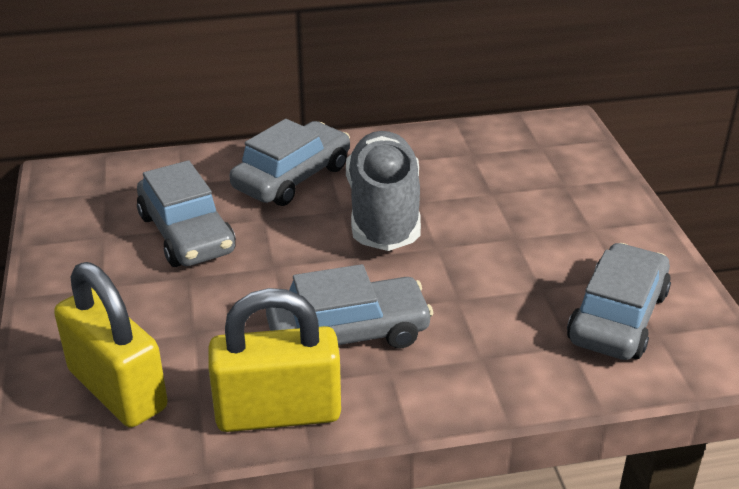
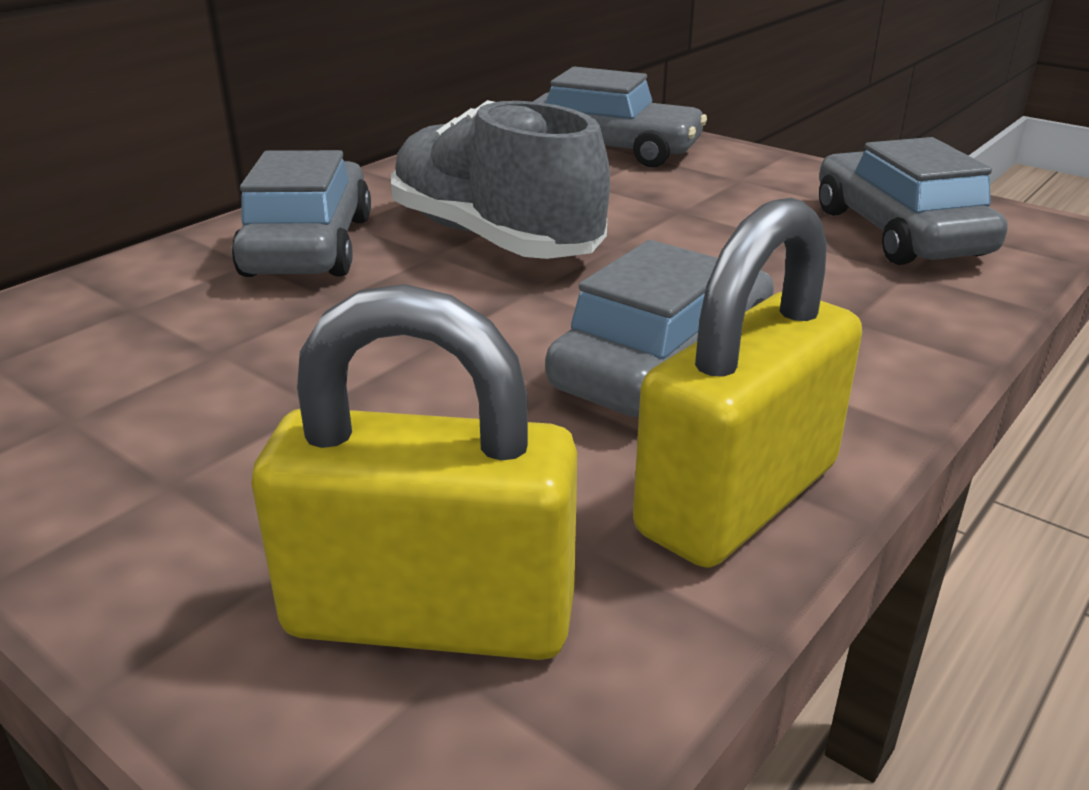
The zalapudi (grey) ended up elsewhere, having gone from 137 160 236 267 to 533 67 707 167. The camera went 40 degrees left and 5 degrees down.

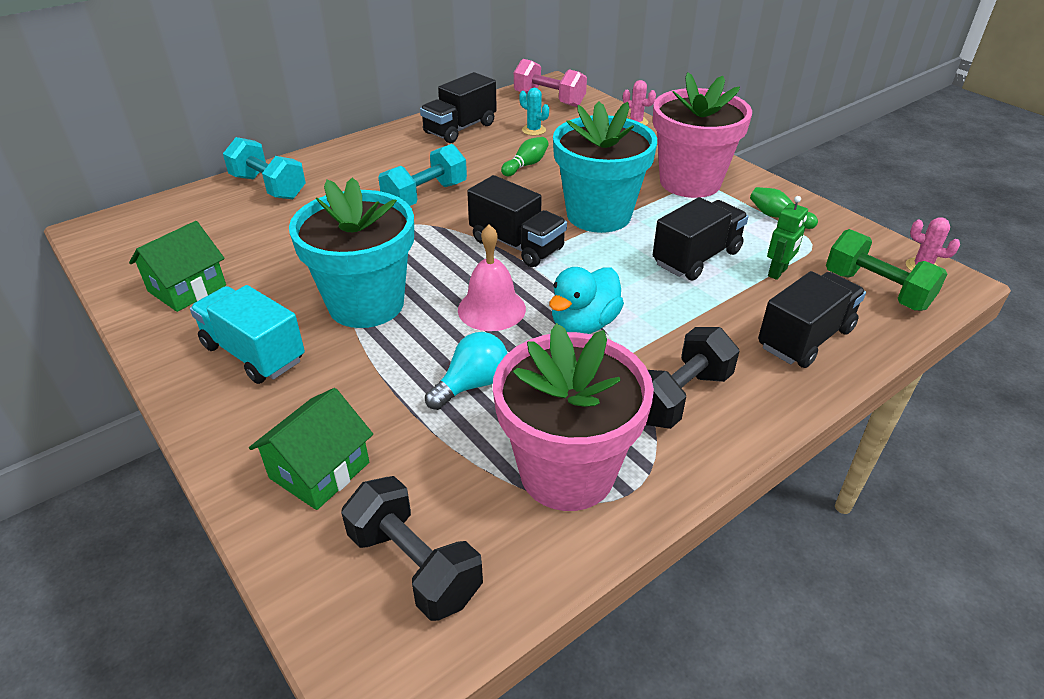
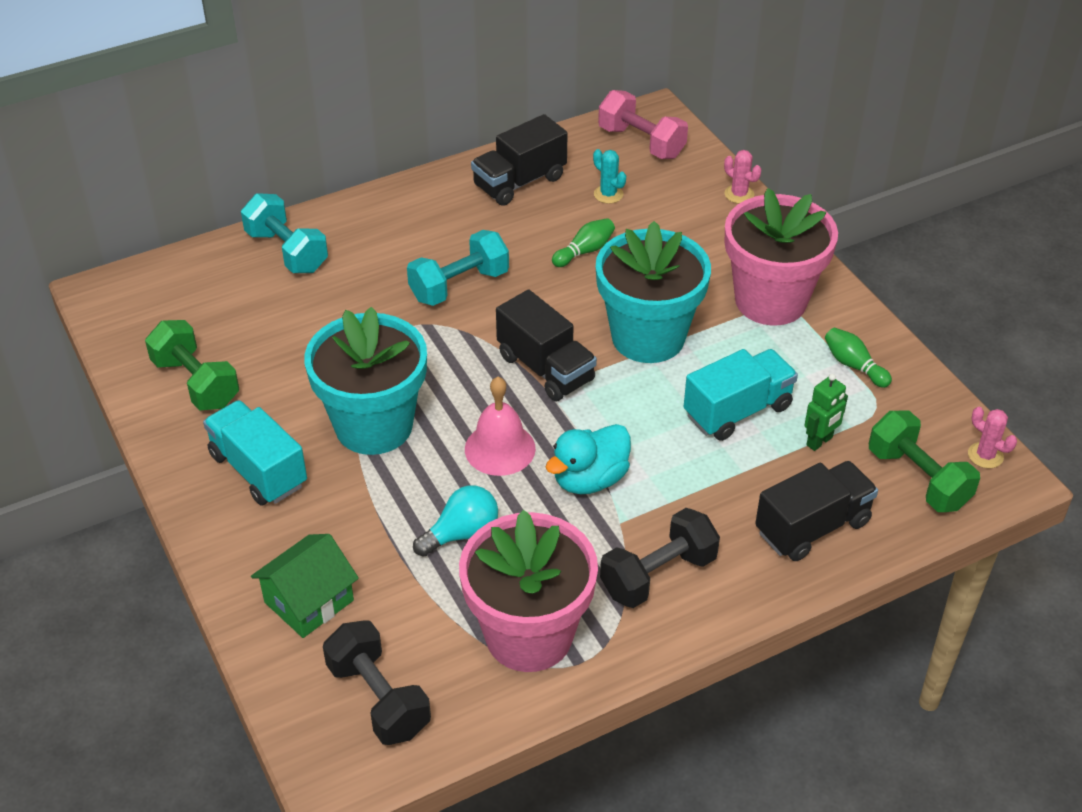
Where the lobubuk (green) stood at 129 221 226 312, the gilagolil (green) came to stand at 145 320 239 410. What was the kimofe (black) at 653 197 748 280 turned into the kimofe (turquoise) at 684 349 798 441. The camera went 10 degrees right and 5 degrees up.

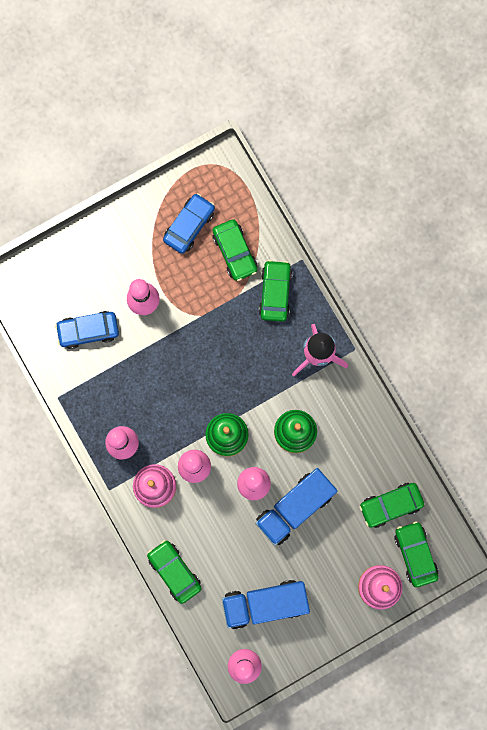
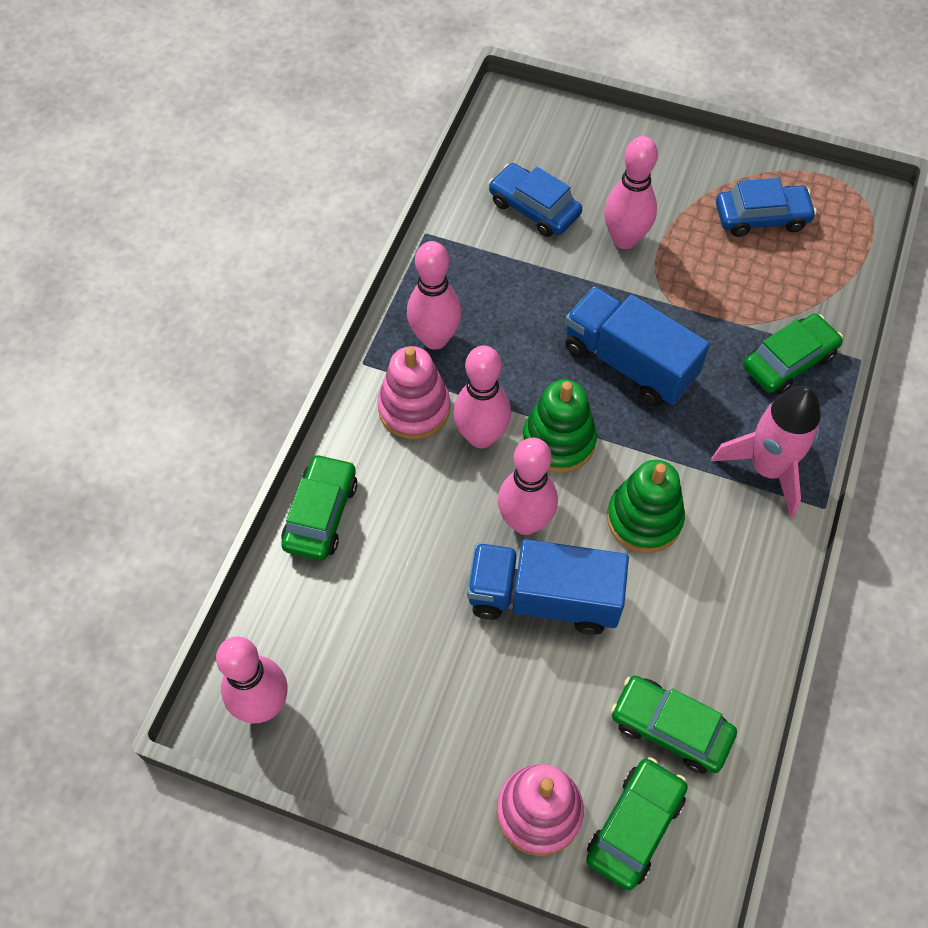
The kimofe (blue) ended up elsewhere, having gone from 222 580 310 629 to 565 287 710 407. The second view lost the zalapudi (green) at 213 219 257 281. The camera went 50 degrees right and 20 degrees down.

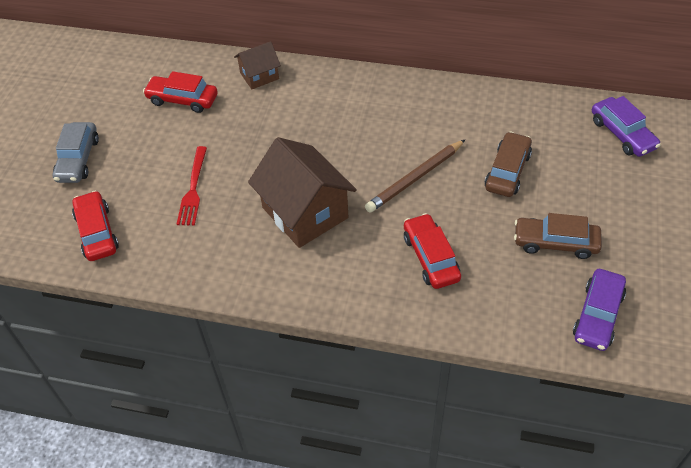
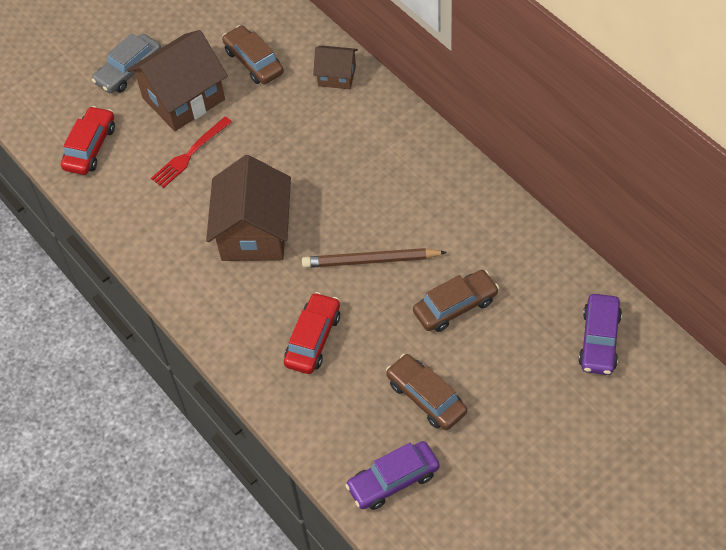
The second view gained the lobubuk (brown) at 127 30 228 131. What was the zalapudi (red) at 143 71 218 113 turned into the zalapudi (brown) at 222 25 284 85. The camera went 40 degrees right and 5 degrees up.

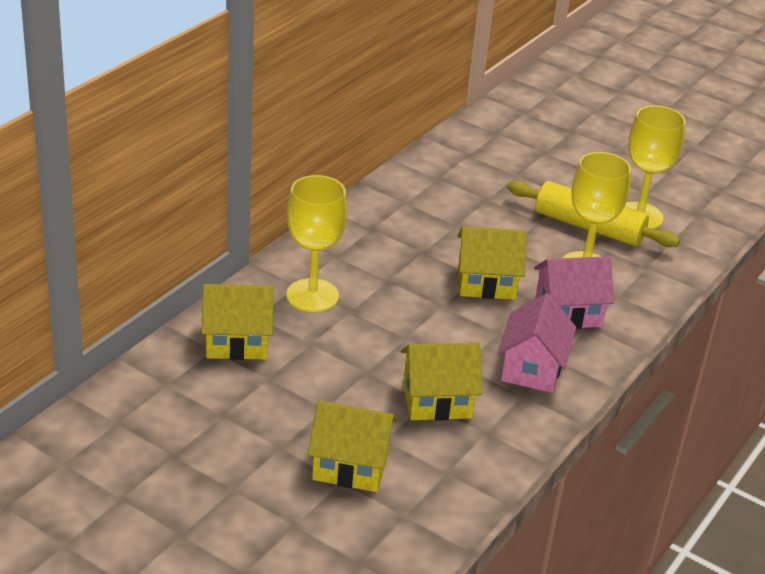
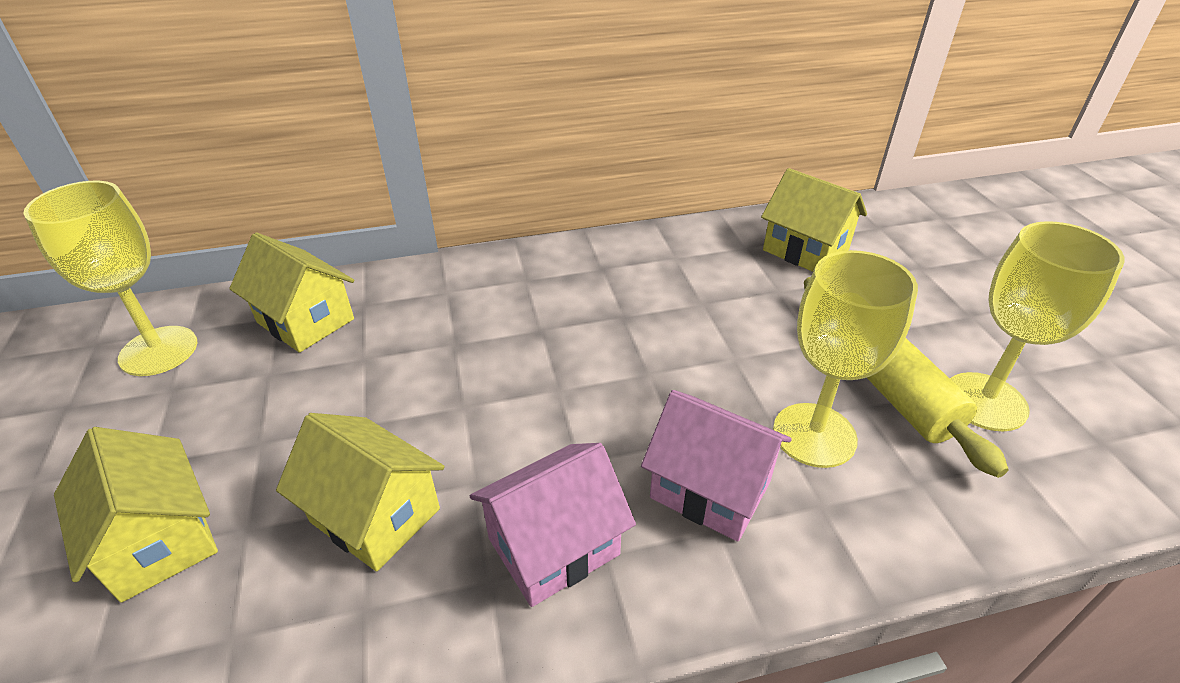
The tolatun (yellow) ended up elsewhere, having gone from 286 175 348 312 to 23 181 197 376. The lobubuk (yellow) ended up elsewhere, having gone from 457 226 527 300 to 761 168 867 272. The camera went 45 degrees right and 5 degrees up.

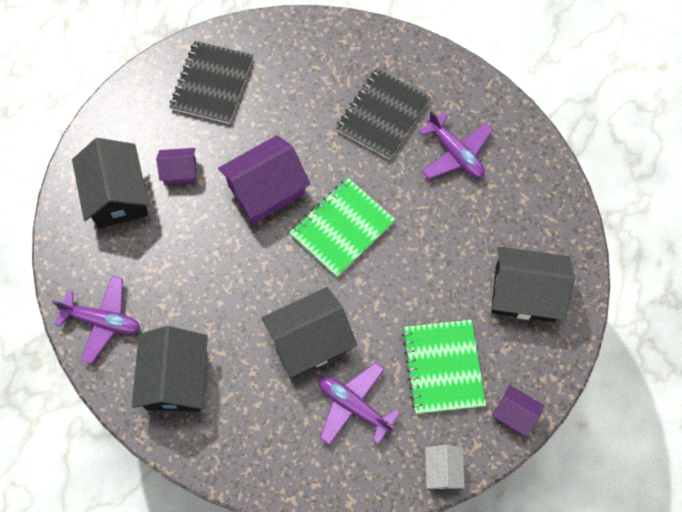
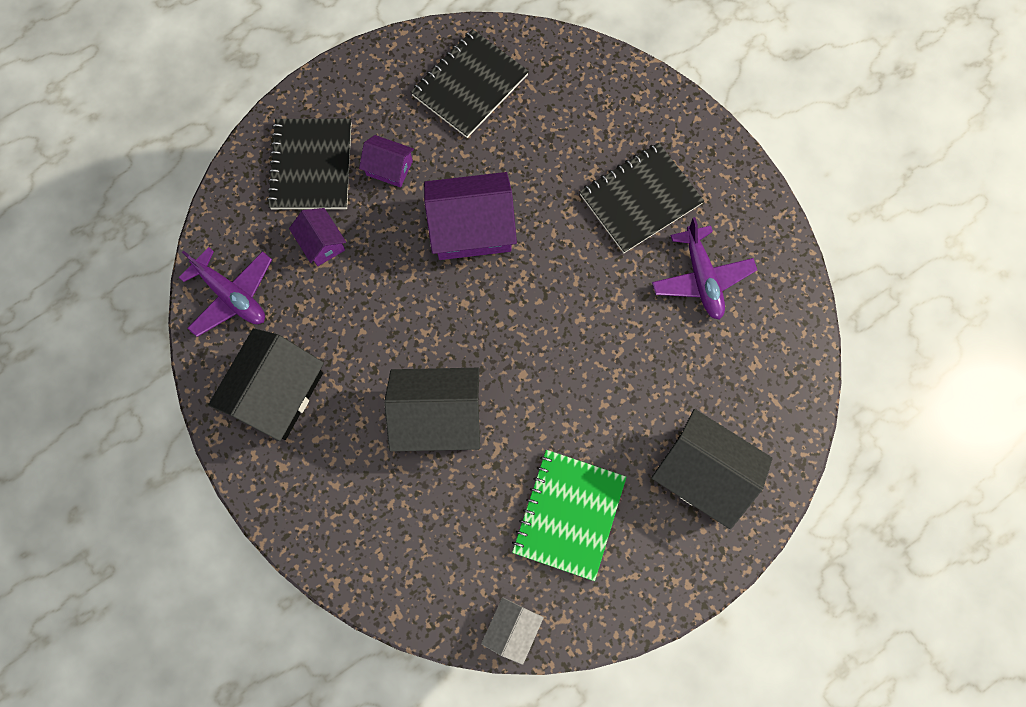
Where the lobubuk (black) stood at 72 138 149 228, the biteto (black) came to stand at 267 119 351 209. The lobubuk (purple) ended up elsewhere, having gone from 492 385 544 437 to 289 208 346 266. The second view lost the biteto (green) at 290 178 395 277. The second view lost the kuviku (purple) at 319 363 400 445. The camera went 25 degrees right and 5 degrees up.

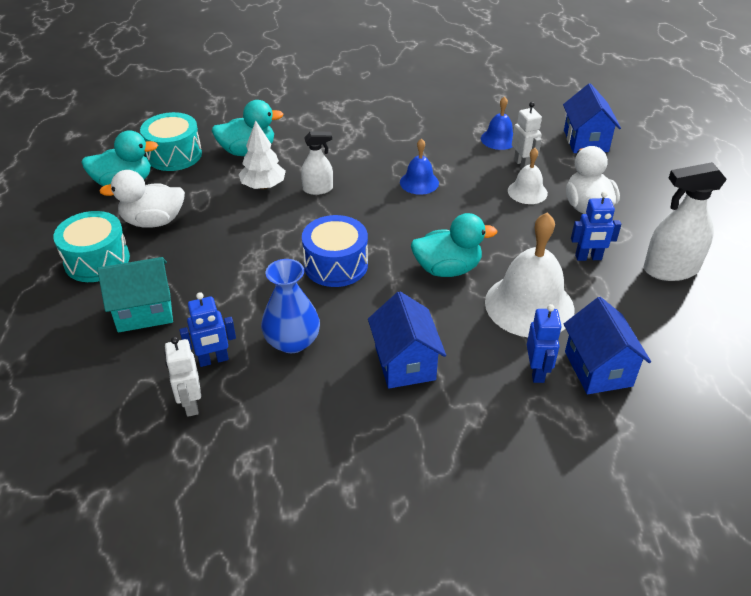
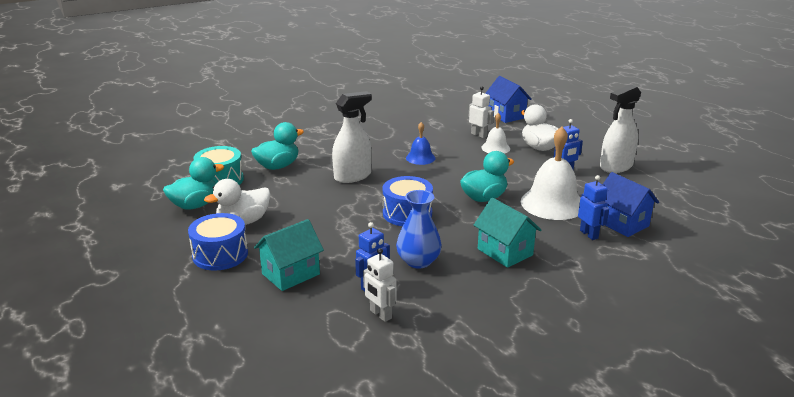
What was the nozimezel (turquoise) at 53 211 130 282 turned into the nozimezel (blue) at 188 213 248 271. The size of the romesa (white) at 301 131 333 195 changed by a factor of 1.70. What was the lobubuk (blue) at 368 291 446 388 turned into the lobubuk (turquoise) at 474 198 541 268. The second view lost the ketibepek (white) at 239 120 286 189. The second view lost the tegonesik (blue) at 481 96 513 150. The camera went 25 degrees left and 15 degrees down.

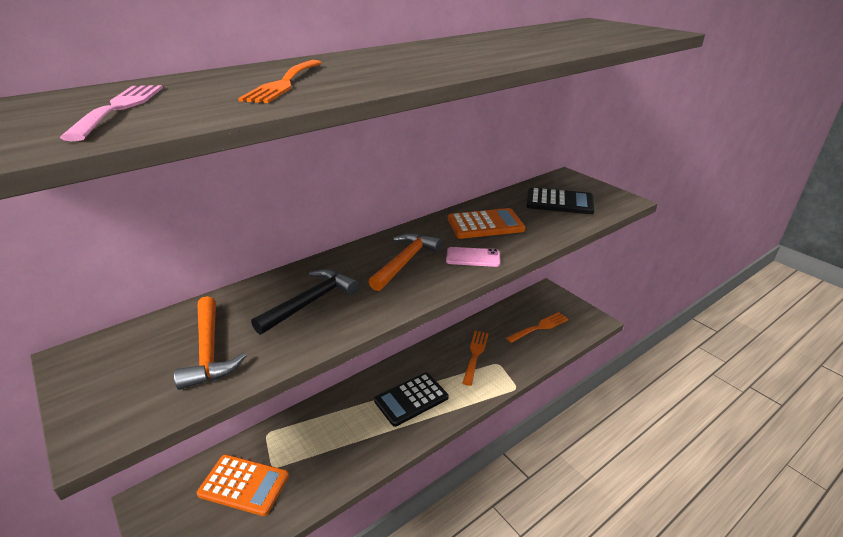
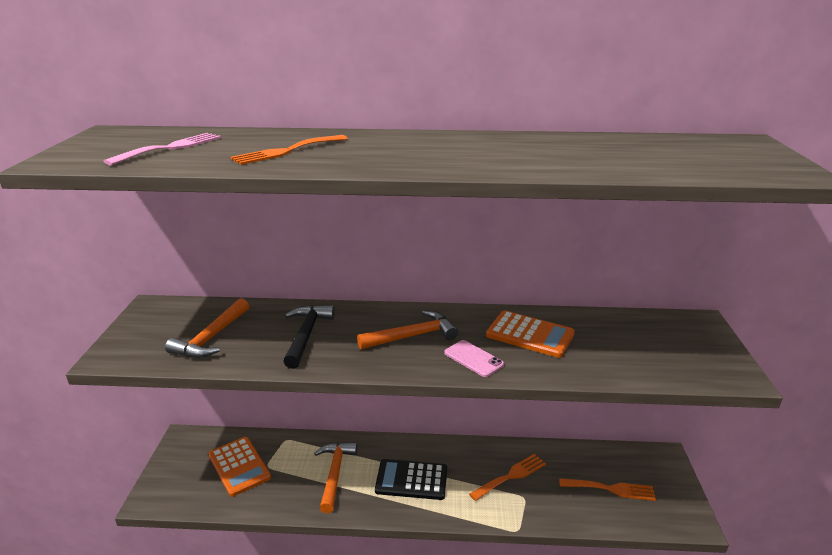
The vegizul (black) at 251 269 359 335 ended up facing another way, 75 degrees counterclockwise from before. The second view gained the vegizul (orange) at 314 442 357 513. The second view lost the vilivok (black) at 526 187 594 214. The camera went 40 degrees right and 5 degrees down.

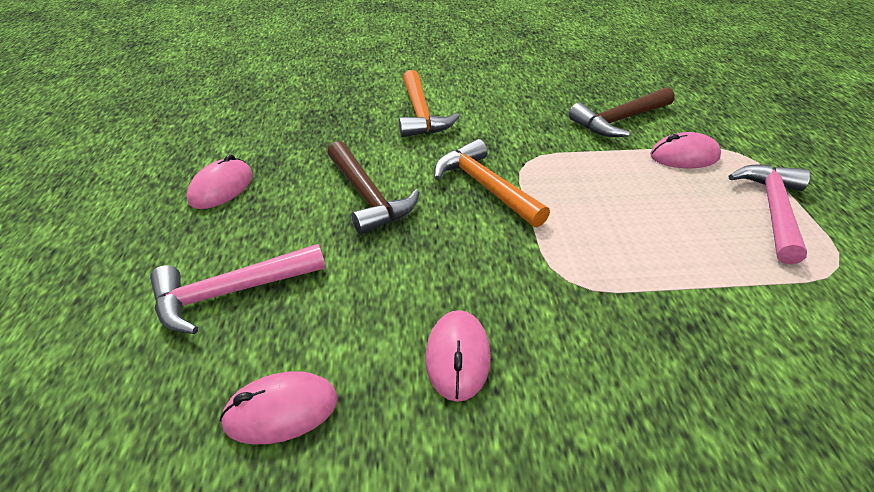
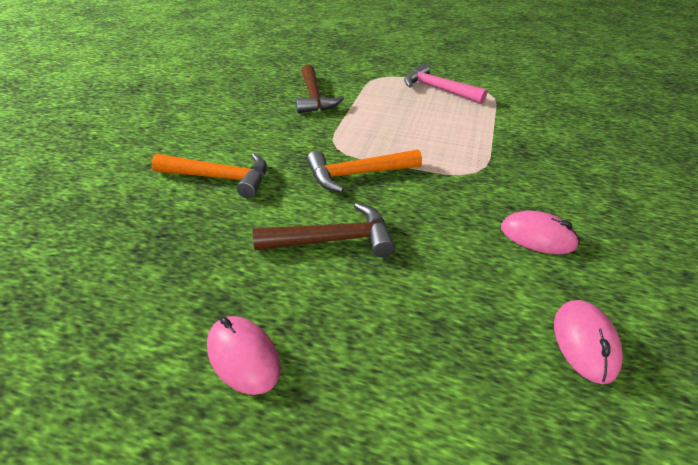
The second view lost the vegizul (pink) at 150 244 325 334. The second view lost the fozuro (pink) at 650 132 721 168. The camera went 70 degrees left and 0 degrees up.

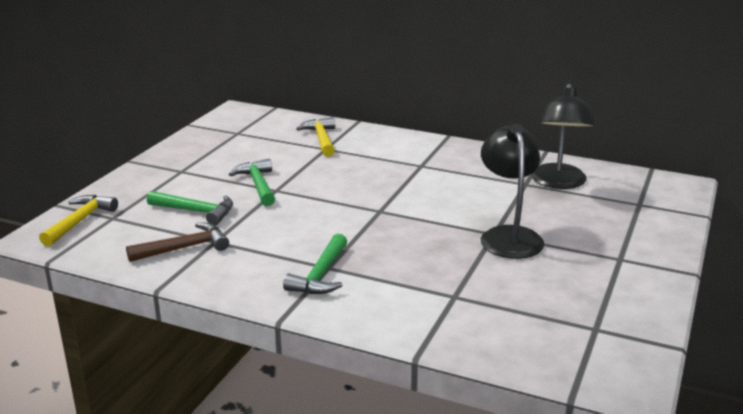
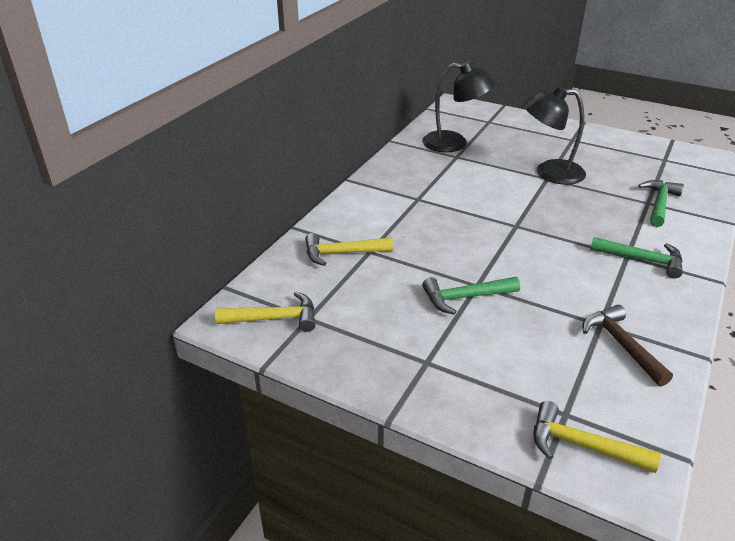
The second view gained the vegizul (yellow) at 215 292 316 332. The vegizul (green) ended up elsewhere, having gone from 147 191 233 225 to 638 180 684 227. The camera went 85 degrees left and 10 degrees up.

